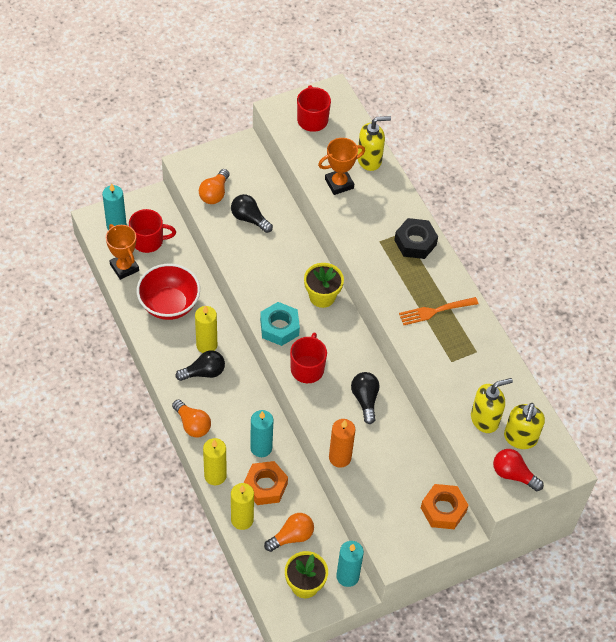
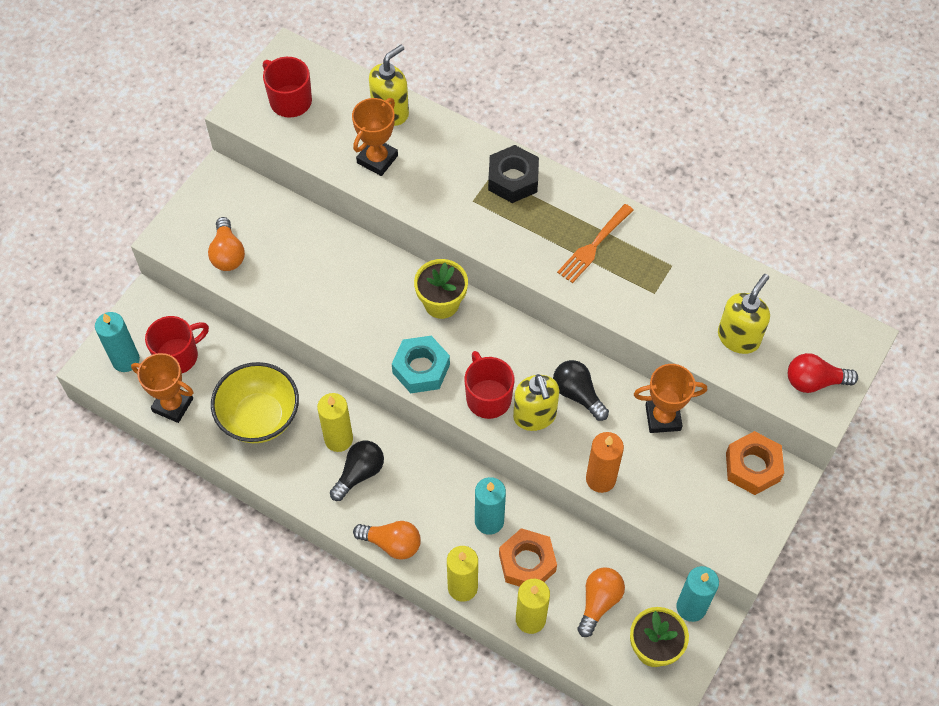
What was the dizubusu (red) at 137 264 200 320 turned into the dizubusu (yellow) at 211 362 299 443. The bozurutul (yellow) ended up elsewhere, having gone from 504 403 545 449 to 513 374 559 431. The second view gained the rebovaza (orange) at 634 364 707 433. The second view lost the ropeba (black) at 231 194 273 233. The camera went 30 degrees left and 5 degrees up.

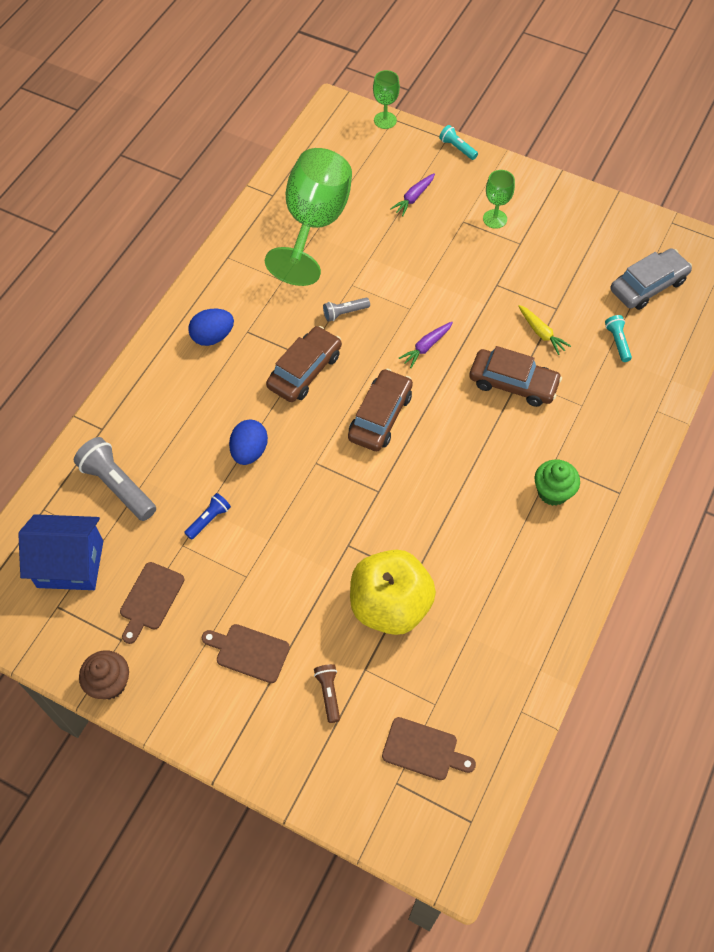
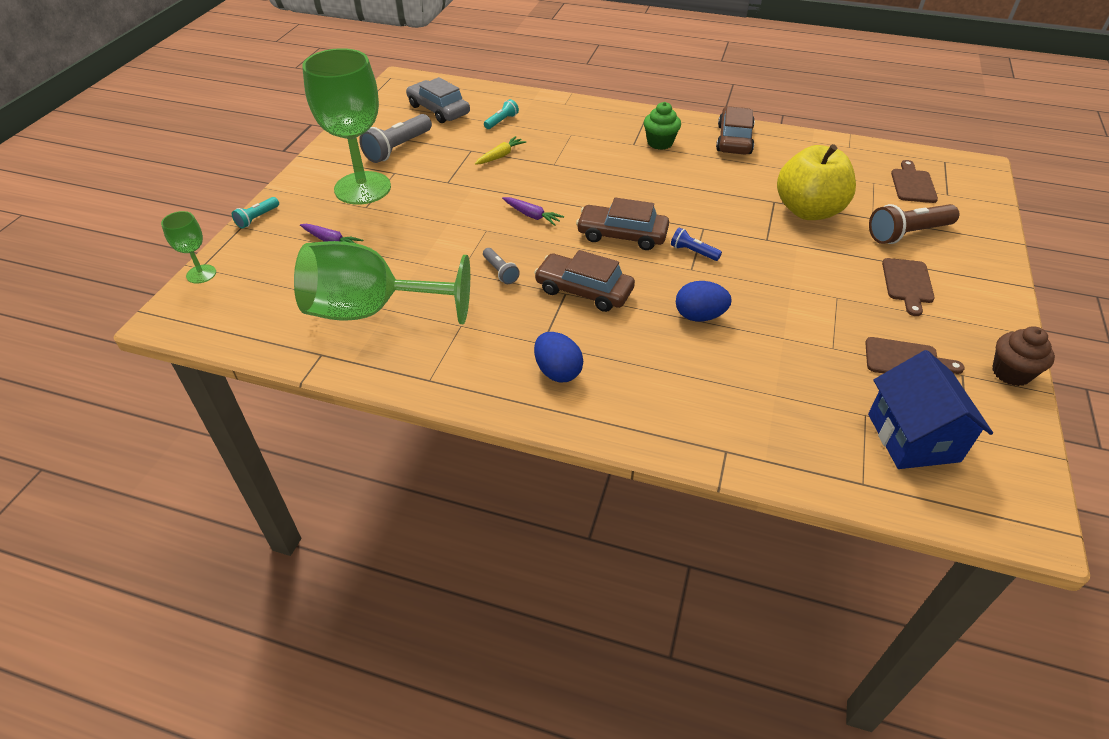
The size of the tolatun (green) at 483 170 515 229 changed by a factor of 2.24. The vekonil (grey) ended up elsewhere, having gone from 74 437 156 521 to 359 114 432 163. The vekonil (turquoise) at 605 315 632 362 ended up facing another way, 150 degrees clockwise from before. The vekonil (blue) ended up elsewhere, having gone from 184 493 231 540 to 671 227 722 261. The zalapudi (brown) ended up elsewhere, having gone from 469 346 562 407 to 716 106 755 155. The size of the vekonil (brown) at 314 664 340 723 changed by a factor of 1.87. The camera went 100 degrees left and 15 degrees down.

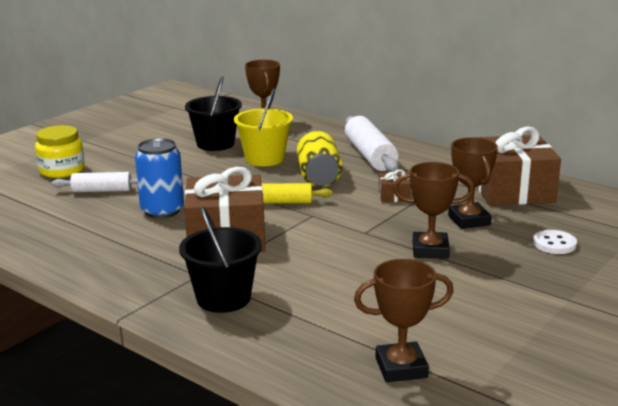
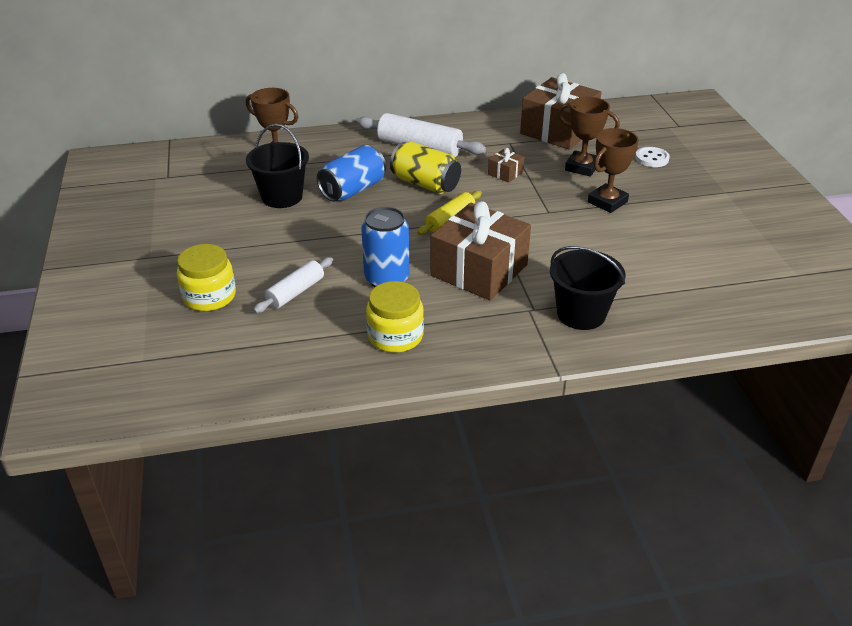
Where the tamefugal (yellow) stood at 234 89 293 166, the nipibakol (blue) came to stand at 317 145 386 202. The second view gained the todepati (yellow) at 366 281 424 353. The second view lost the rebovaza (brown) at 354 259 454 382. The camera went 50 degrees left and 15 degrees up.

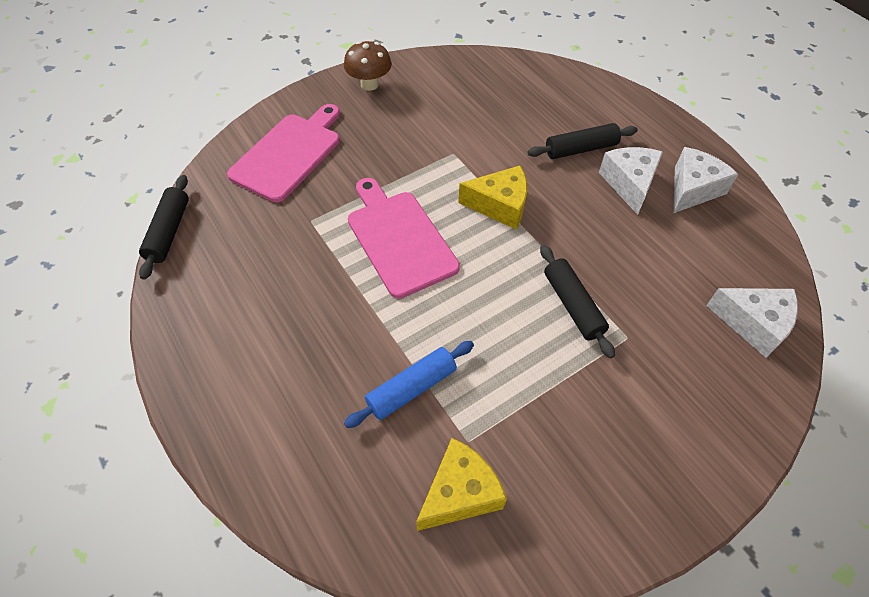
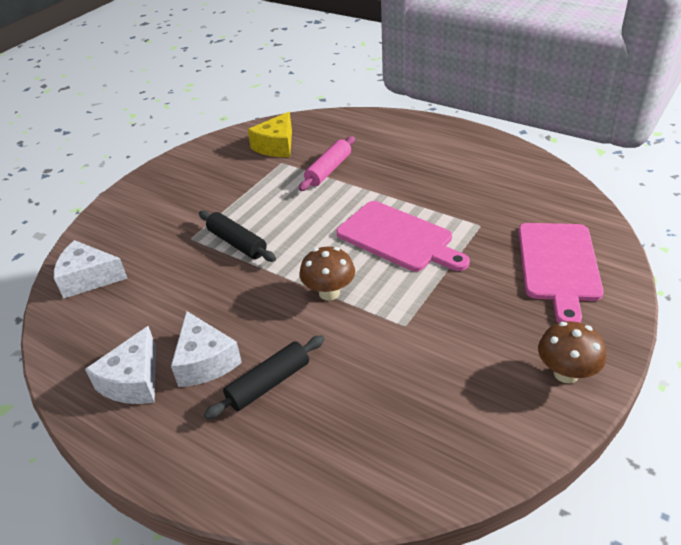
What was the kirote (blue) at 344 341 474 428 turned into the kirote (pink) at 299 136 355 191. Where the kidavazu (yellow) stood at 458 165 527 229, the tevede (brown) came to stand at 299 247 355 300. The second view lost the kirote (black) at 139 175 189 280. The camera went 160 degrees right and 15 degrees down.

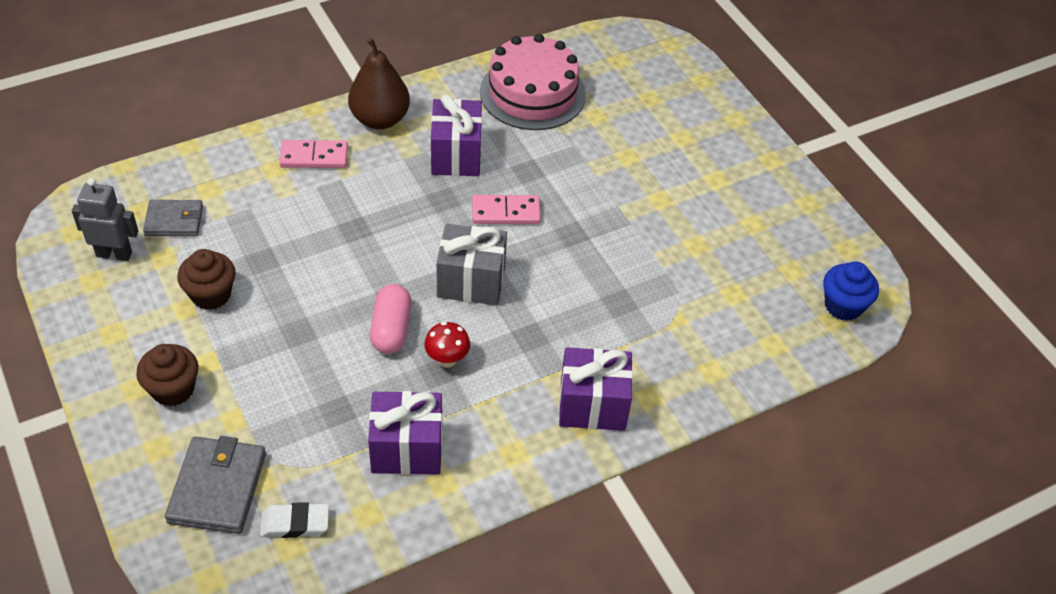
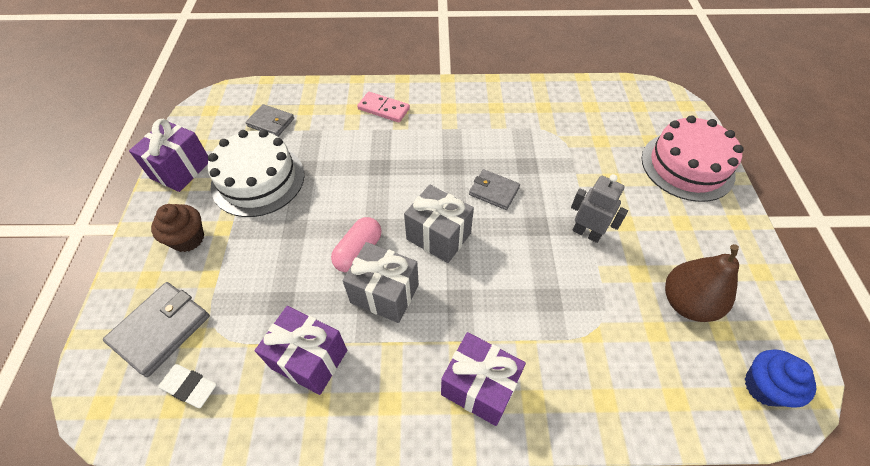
The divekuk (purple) ended up elsewhere, having gone from 431 94 482 176 to 129 119 208 192. Where the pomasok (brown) stood at 177 249 236 310, the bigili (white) came to stand at 208 129 304 217. Where the tevede (red) stood at 424 322 470 368, the divekuk (grey) came to stand at 343 242 419 323. Where the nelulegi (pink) stood at 472 195 541 224, the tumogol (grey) came to stand at 469 169 520 210. The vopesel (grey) ended up elsewhere, having gone from 72 178 138 261 to 571 174 628 243. The bigili (pink) ended up elsewhere, having gone from 480 34 586 130 to 642 115 744 202. The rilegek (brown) ended up elsewhere, having gone from 348 38 410 129 to 665 244 739 322. The camera went 30 degrees right and 5 degrees up.

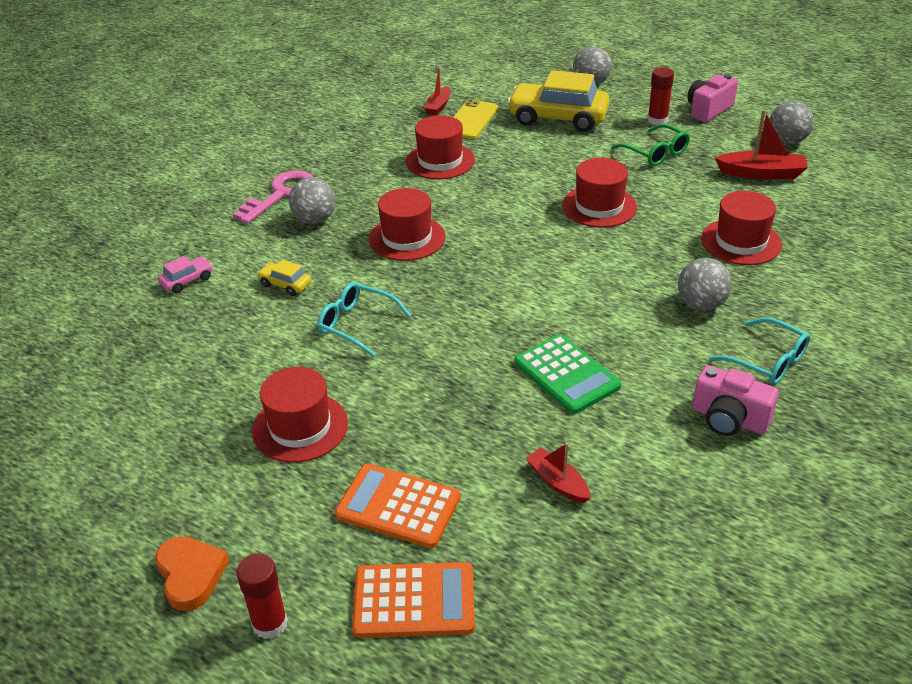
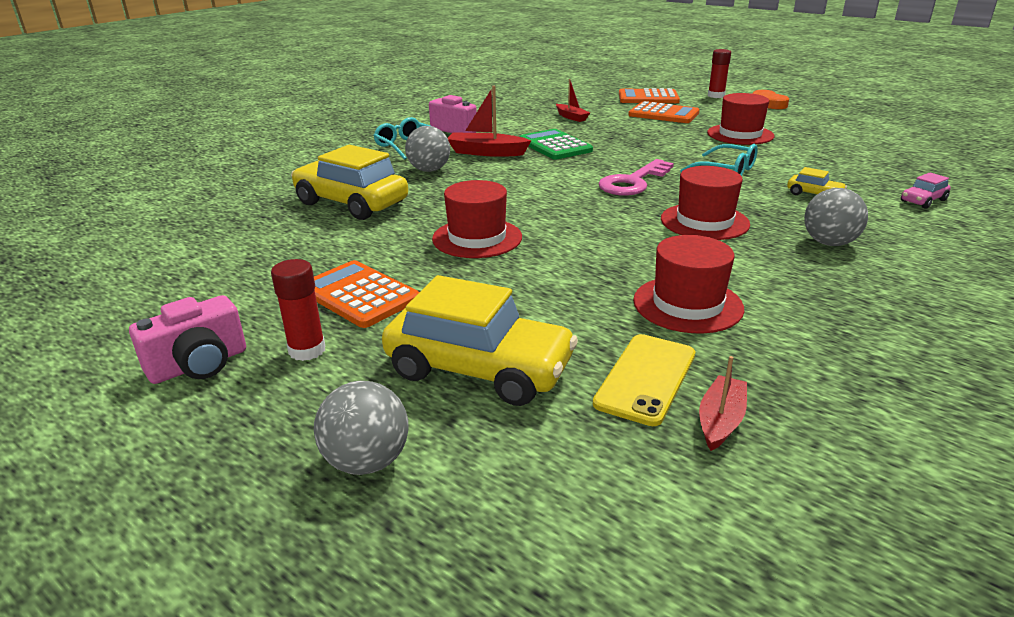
Where the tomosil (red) stood at 701 191 782 265, the zalapudi (yellow) came to stand at 291 145 408 220. Where the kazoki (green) stood at 611 124 690 166, the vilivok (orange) came to stand at 314 260 419 328. The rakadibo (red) ended up elsewhere, having gone from 715 110 808 179 to 448 86 531 157. The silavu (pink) ended up elsewhere, having gone from 233 171 313 224 to 599 159 674 196. The second view lost the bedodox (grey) at 770 101 814 144. The camera went 175 degrees left and 10 degrees down.

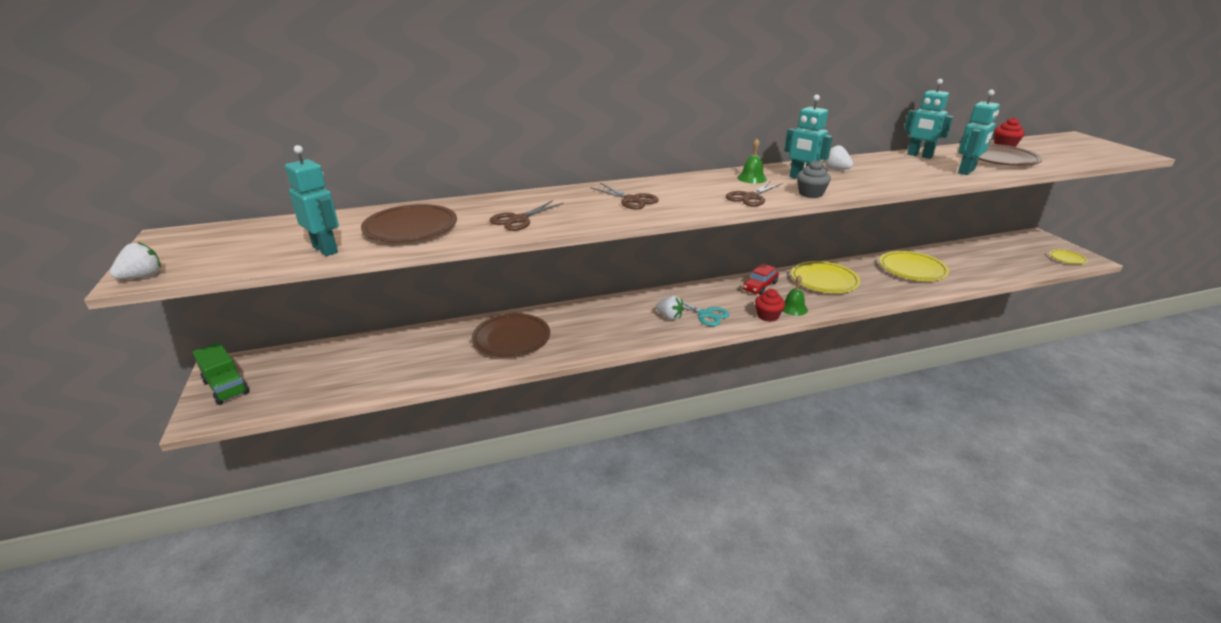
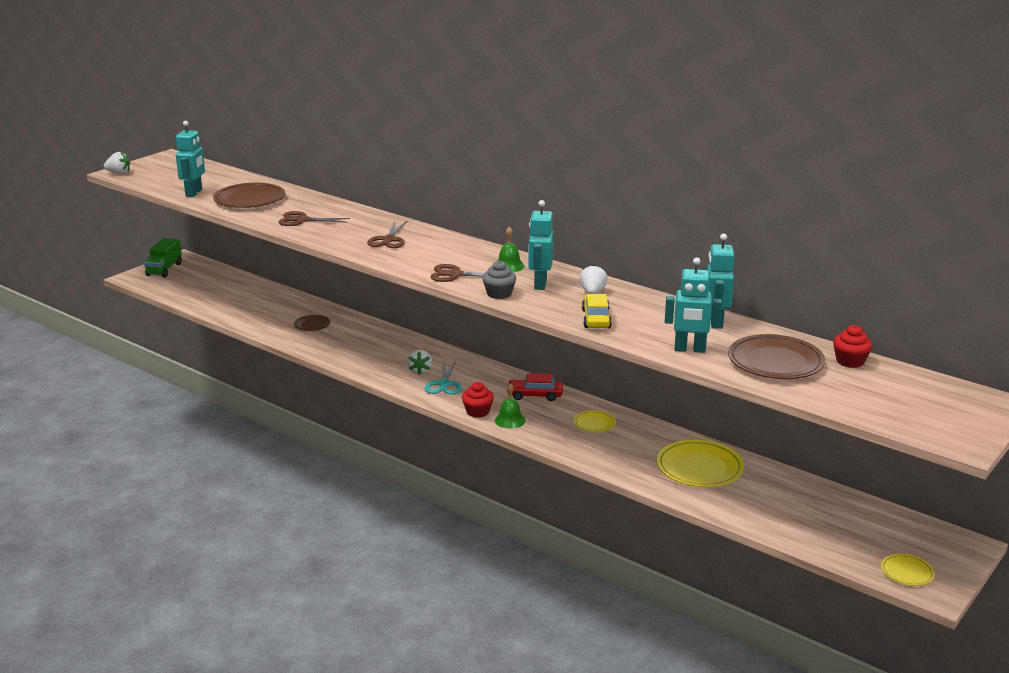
The size of the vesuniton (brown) at 472 313 550 357 changed by a factor of 0.52. The size of the vesuniton (yellow) at 791 261 860 293 changed by a factor of 0.52. The second view gained the zalapudi (yellow) at 582 294 612 328. The camera went 55 degrees right and 5 degrees down.

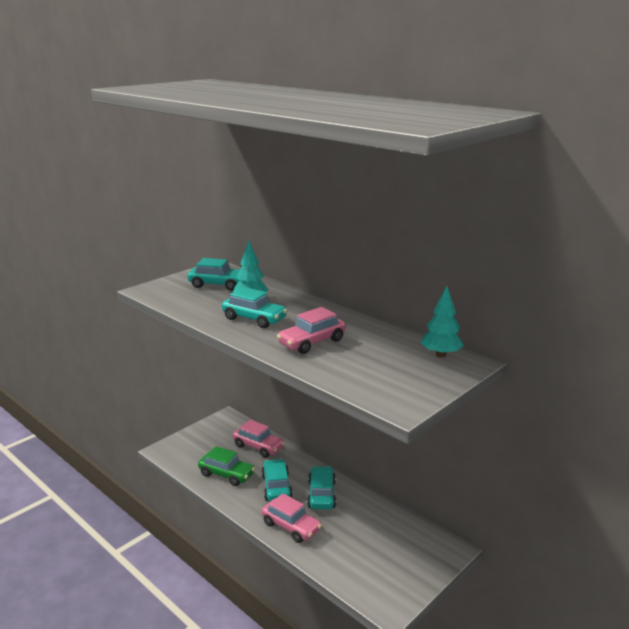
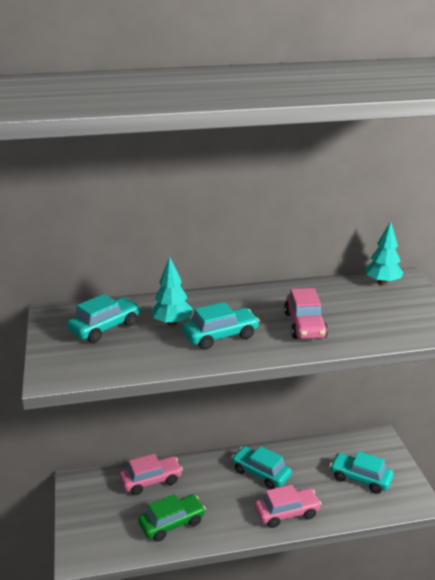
The zalapudi (turquoise) ended up elsewhere, having gone from 261 459 293 501 to 330 451 394 494. The camera went 55 degrees left and 5 degrees up.

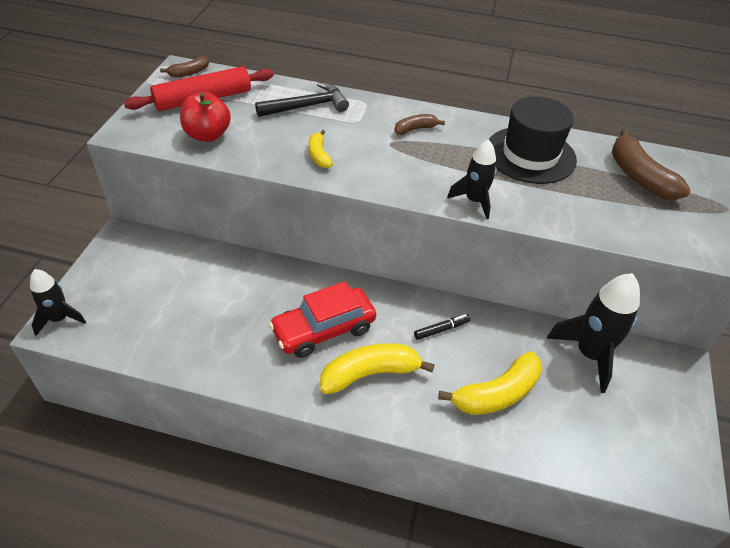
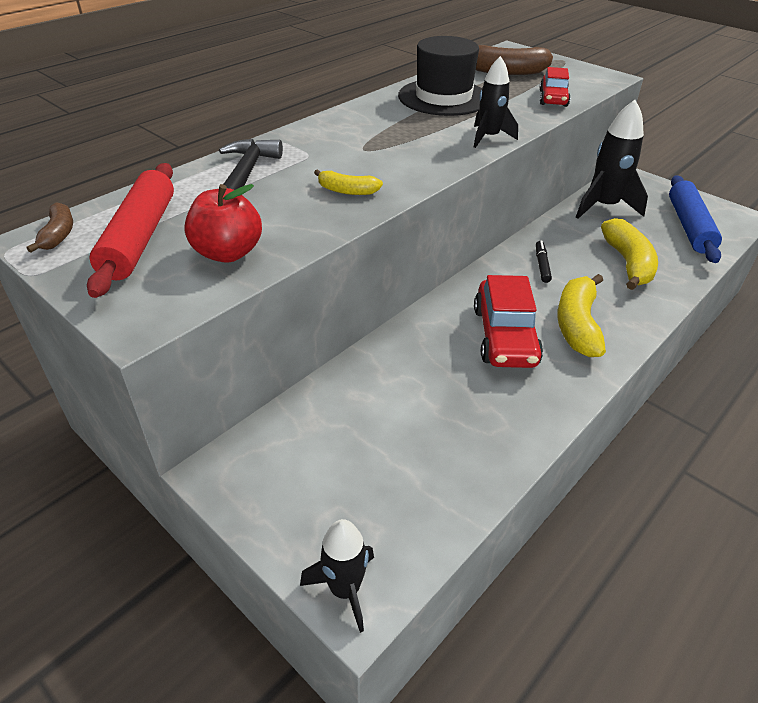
The second view gained the zalapudi (red) at 539 67 571 107. The second view gained the kirote (blue) at 669 175 722 263. The second view lost the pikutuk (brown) at 394 114 445 135. The camera went 60 degrees left and 5 degrees down.

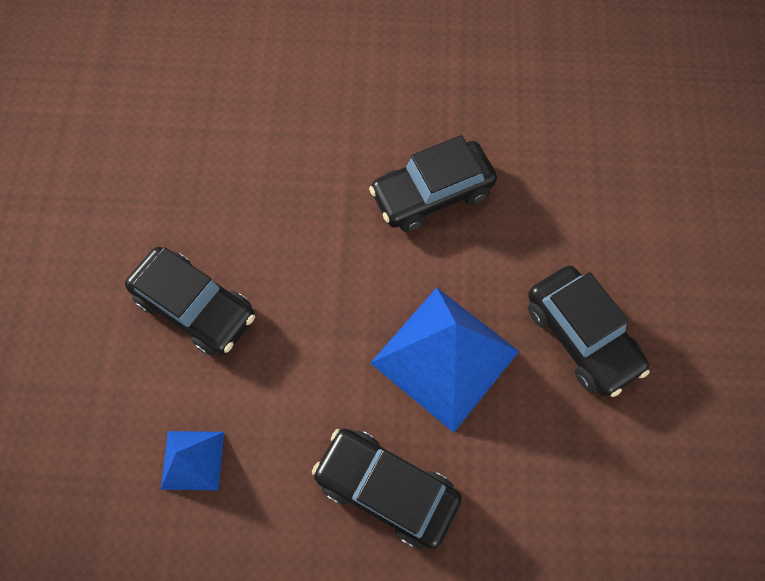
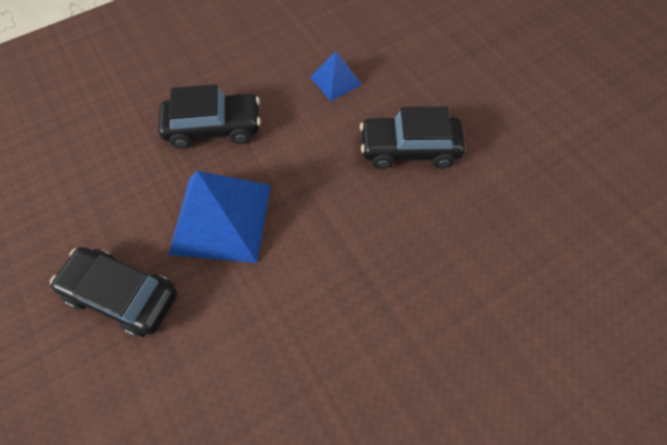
The second view lost the zalapudi (black) at 369 135 497 232. The camera went 145 degrees right and 5 degrees down.

